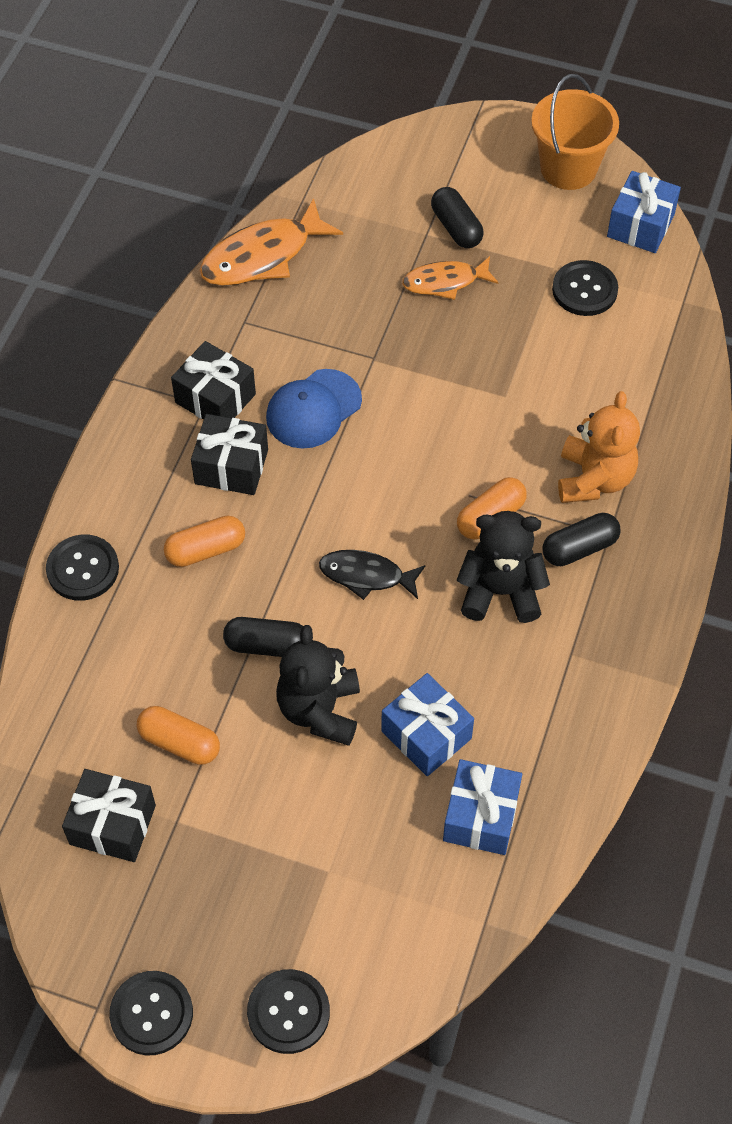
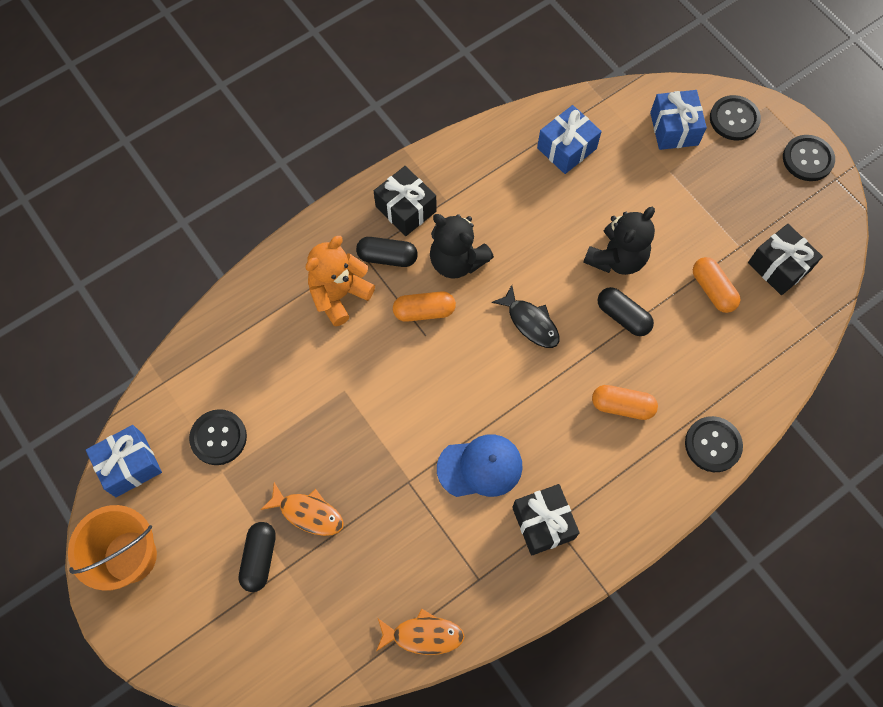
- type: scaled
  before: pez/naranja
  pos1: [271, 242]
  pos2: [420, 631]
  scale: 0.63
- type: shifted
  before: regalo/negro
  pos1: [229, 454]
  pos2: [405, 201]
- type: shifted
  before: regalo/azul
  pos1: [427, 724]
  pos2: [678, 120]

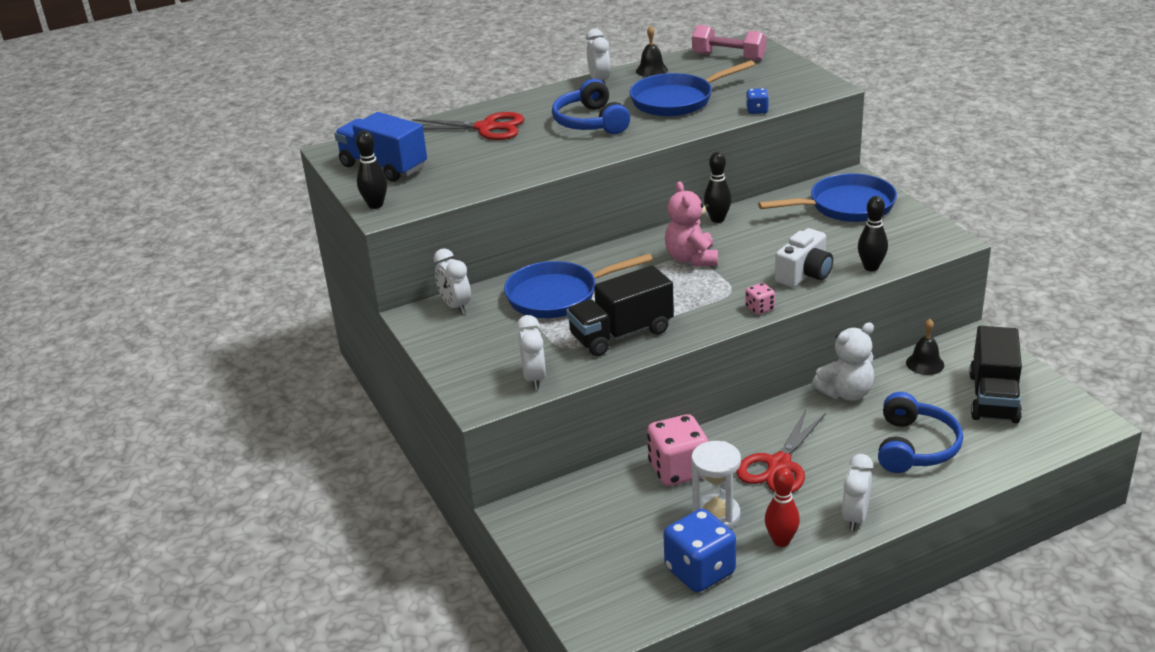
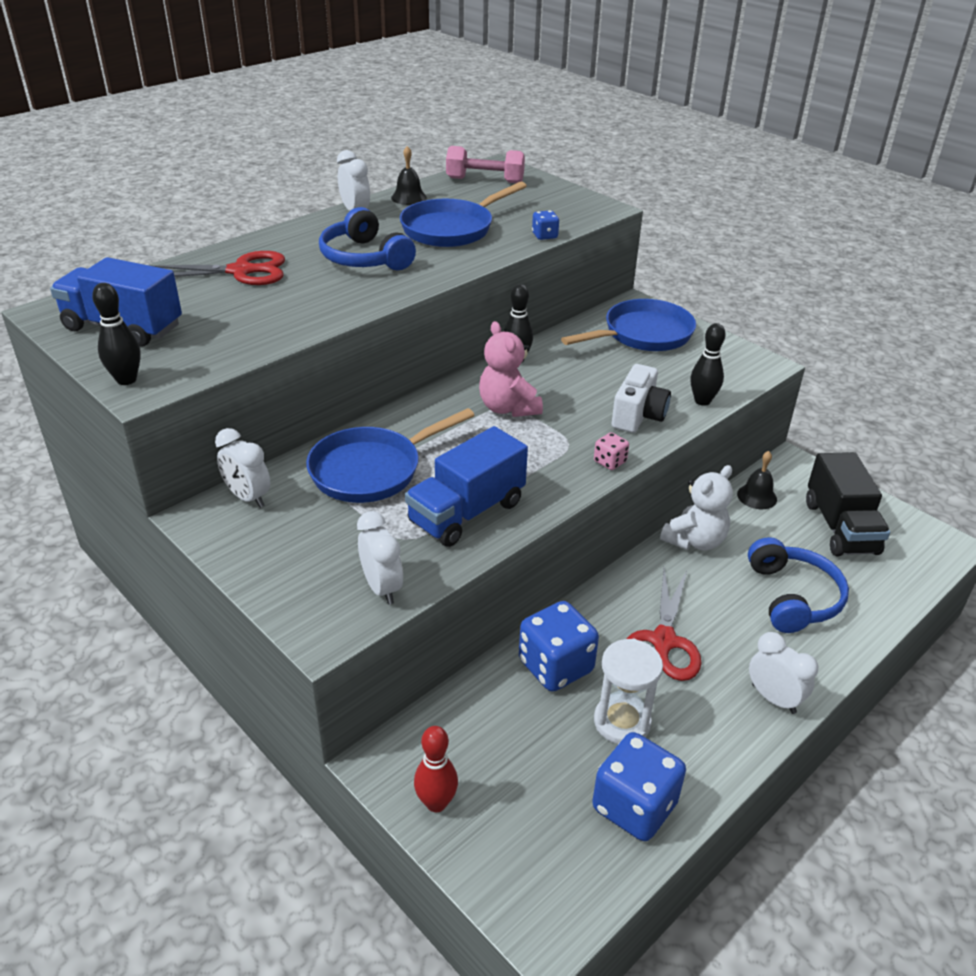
- type: repainted
  before: camión/negro
  after: camión/azul
  pos1: [620, 310]
  pos2: [466, 486]
- type: repainted
  before: dado/rosa
  after: dado/azul
  pos1: [677, 450]
  pos2: [559, 646]
- type: rotated
  before: despertador/blanco
  pos1: [857, 492]
  pos2: [784, 673]
  turn: 135
- type: shifted
  before: bolo/rojo
  pos1: [782, 507]
  pos2: [436, 769]

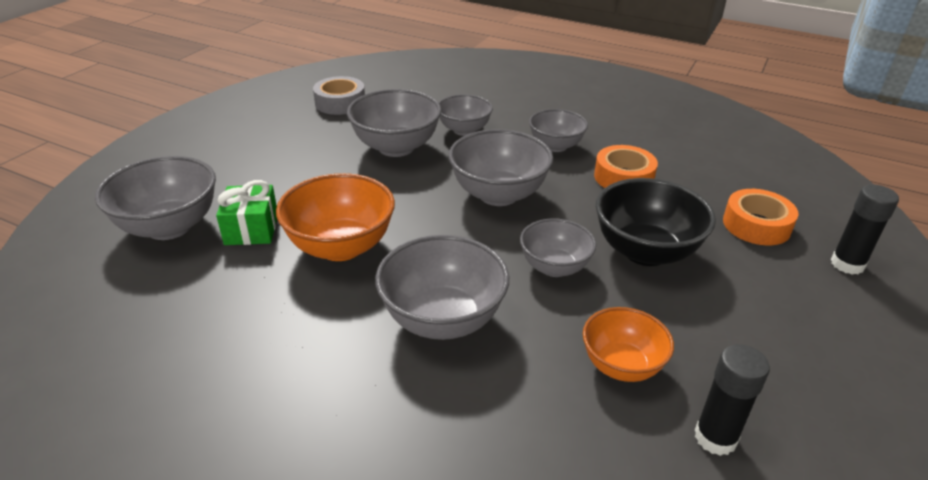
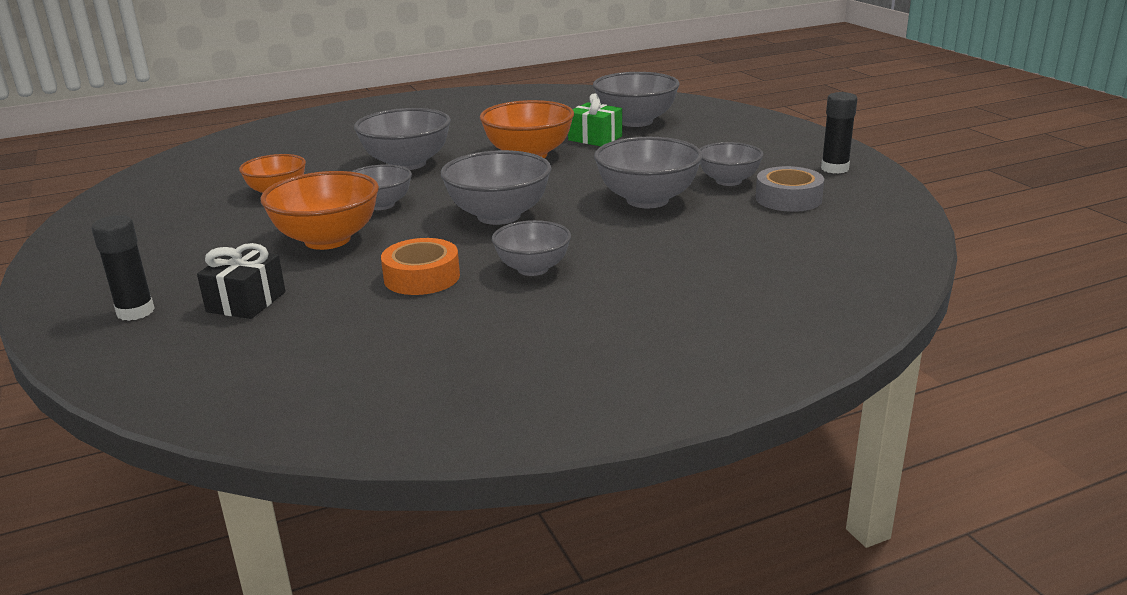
- type: shifted
  before: cuenco/gris
  pos1: [465, 115]
  pos2: [731, 164]
- type: repainted
  before: cuenco/negro
  after: cuenco/naranja
  pos1: [656, 222]
  pos2: [319, 210]
- type: swapped
  before: cinta adhesiva/naranja
  after: regalo/negro
  pos1: [760, 217]
  pos2: [241, 281]
- type: shifted
  before: barra de pegamento/negro
  pos1: [732, 400]
  pos2: [839, 133]

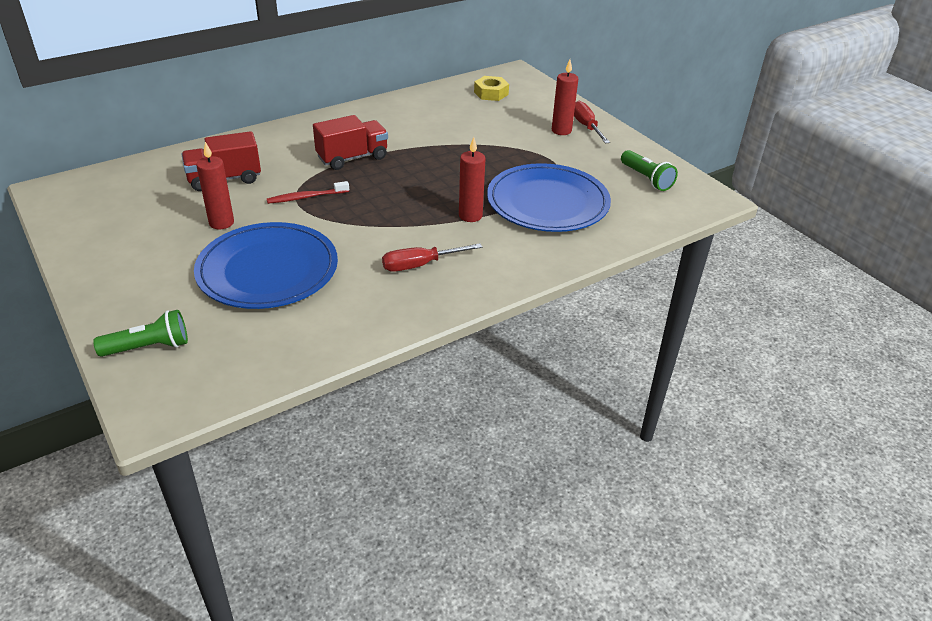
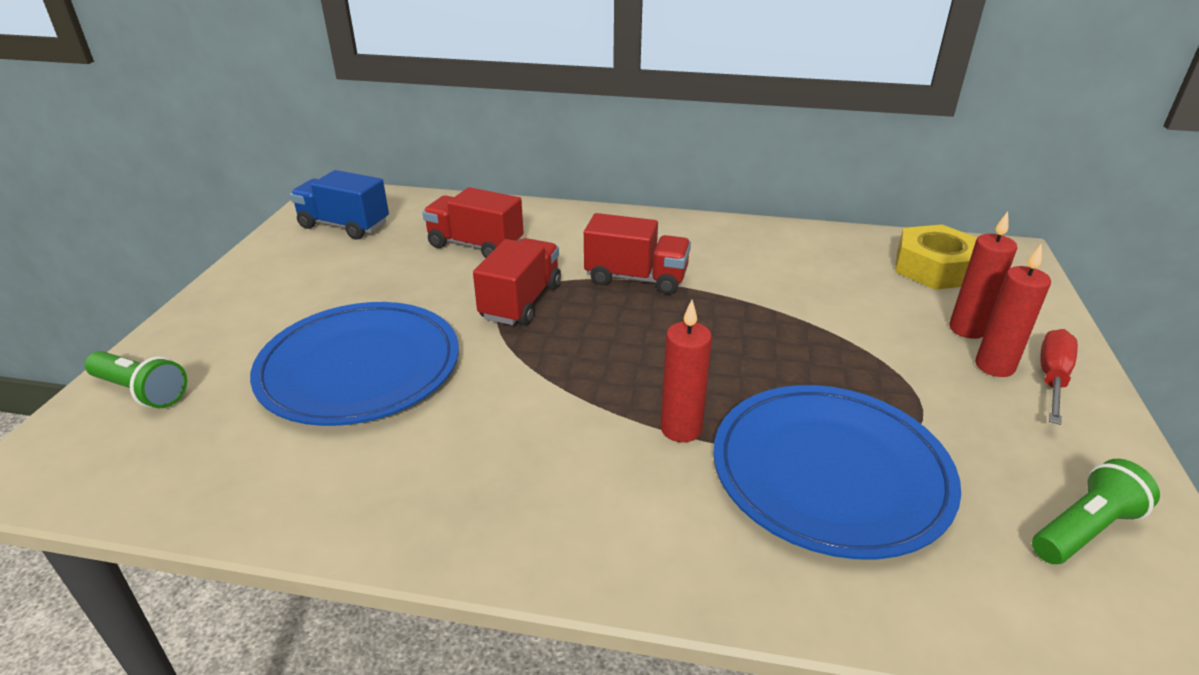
- type: scaled
  before: tuerca/amarillo
  pos1: [491, 88]
  pos2: [936, 257]
  scale: 1.51
- type: shifted
  before: vela/rojo
  pos1: [215, 185]
  pos2: [983, 275]
- type: rotated
  before: lámpara de mano/verde
  pos1: [649, 170]
  pos2: [1096, 511]
  turn: -135
- type: swapped
  before: cepillo de dientes/rojo
  after: camión/rojo
  pos1: [308, 192]
  pos2: [517, 282]
- type: gone
  before: destornillador/rojo
  pos1: [432, 257]
- type: new
  after: camión/azul
  pos2: [339, 204]

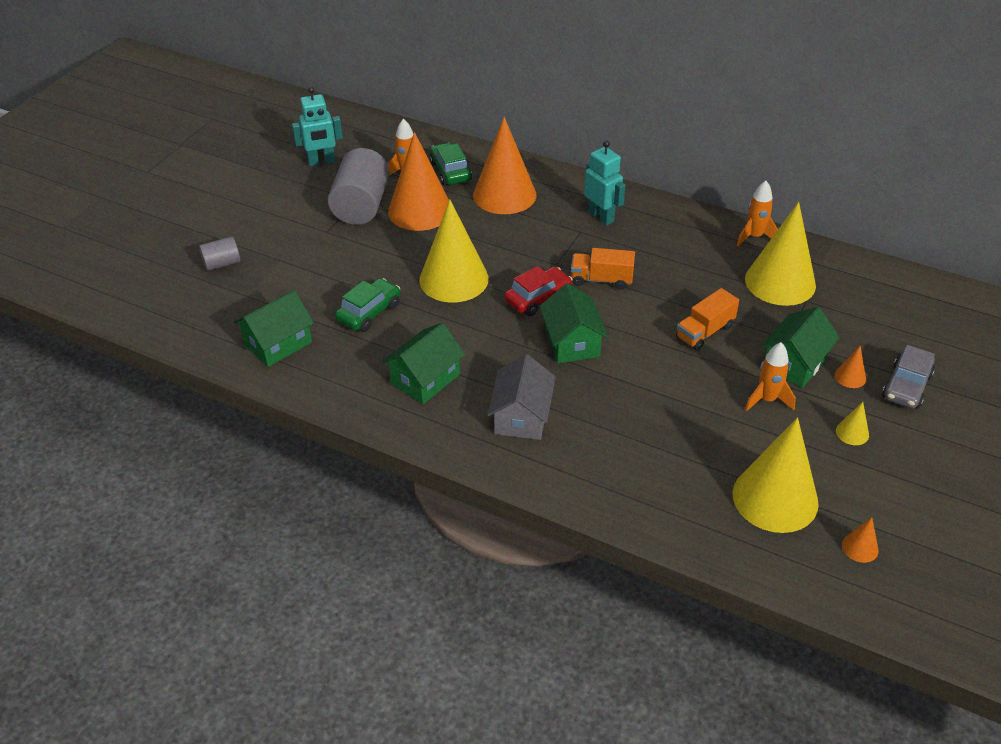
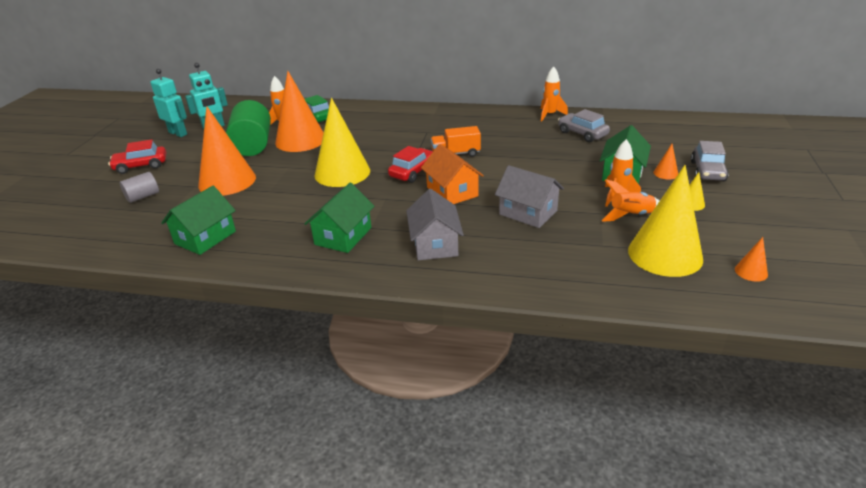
- type: shifted
  before: cono/naranja
  pos1: [504, 165]
  pos2: [227, 151]
- type: shifted
  before: robot/turquesa
  pos1: [605, 183]
  pos2: [168, 103]
- type: repainted
  before: cilindro/gris
  after: cilindro/verde
  pos1: [358, 186]
  pos2: [248, 128]
- type: swapped
  before: cono/amarillo
  after: coche/gris
  pos1: [780, 254]
  pos2: [584, 125]
- type: gone
  before: coche/verde
  pos1: [367, 305]
- type: repainted
  before: casa/verde
  after: casa/naranja
  pos1: [574, 323]
  pos2: [452, 174]
- type: gone
  before: camión/naranja
  pos1: [707, 319]
- type: new
  after: coche/rojo
  pos2: [137, 156]
- type: new
  after: casa/gris
  pos2: [529, 196]
- type: new
  after: cohete/naranja
  pos2: [630, 200]

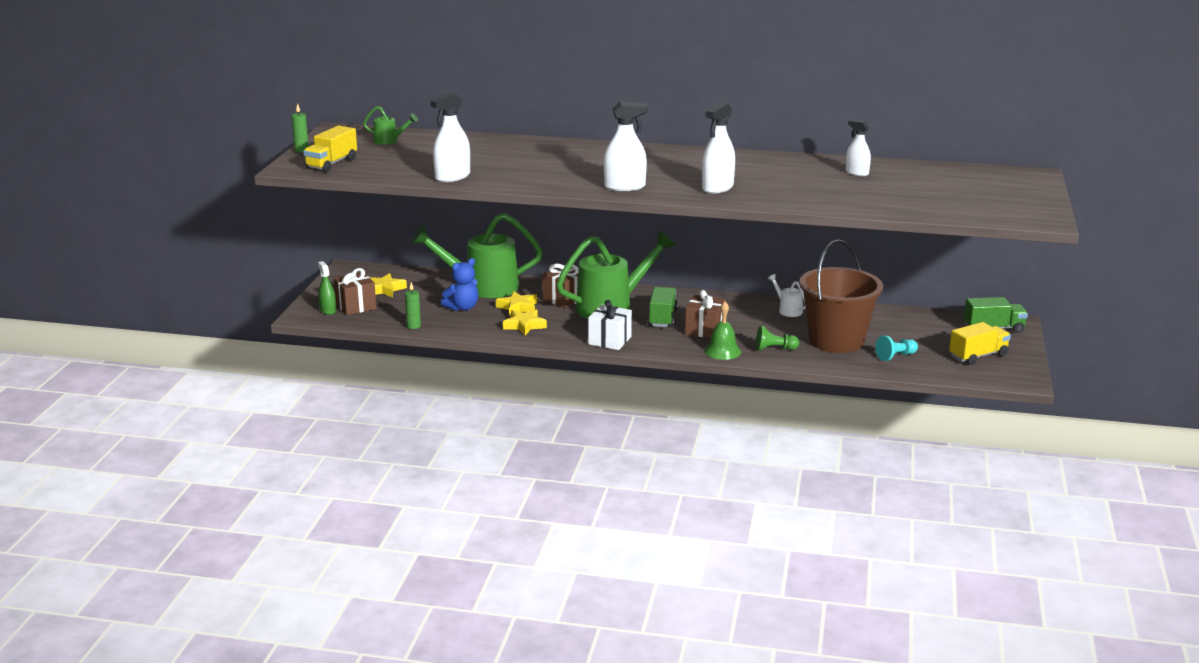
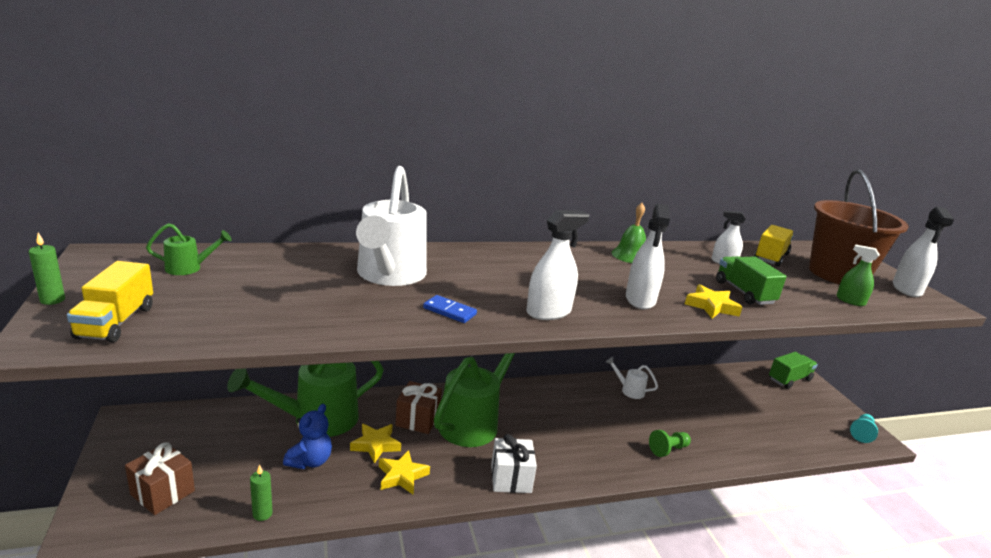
- type: shifted
  before: pulverizador/blanco
  pos1: [450, 137]
  pos2: [923, 252]
- type: shifted
  before: balde/marrón
  pos1: [841, 296]
  pos2: [859, 226]
- type: shifted
  before: pulverizador/verde
  pos1: [327, 288]
  pos2: [858, 275]
- type: shifted
  before: estrella/amarillo
  pos1: [388, 285]
  pos2: [713, 301]
- type: shifted
  before: camión/verde
  pos1: [663, 307]
  pos2: [751, 280]
- type: gone
  before: regalo/marrón
  pos1: [705, 314]
- type: shifted
  before: campana/verde
  pos1: [722, 330]
  pos2: [629, 233]
- type: shifted
  before: camión/amarillo
  pos1: [980, 343]
  pos2: [774, 245]
- type: shifted
  before: peón/turquesa
  pos1: [896, 348]
  pos2: [864, 428]
- type: new
  after: regadera/blanco
  pos2: [391, 226]
- type: new
  after: ficha de dominó/azul
  pos2: [450, 309]

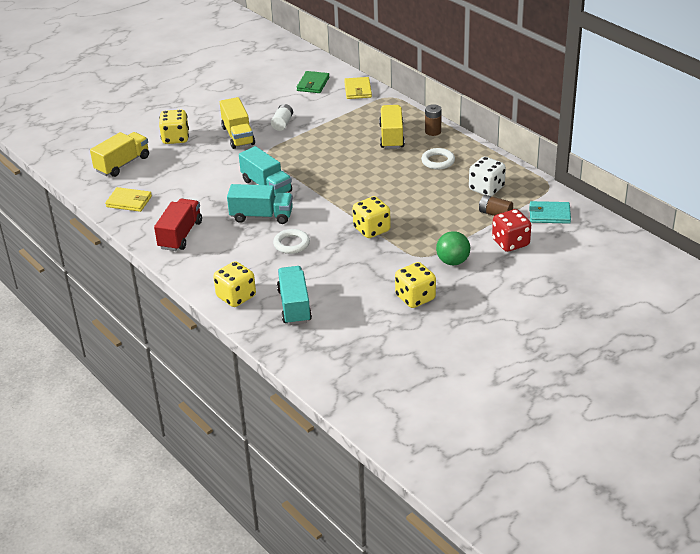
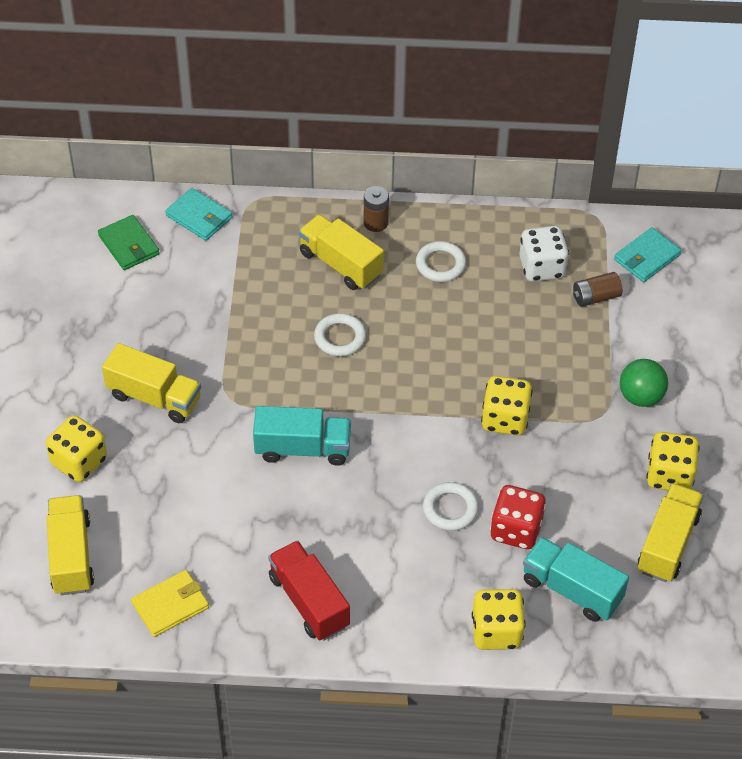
- type: repainted
  before: cartera/amarillo
  after: cartera/turquesa
  pos1: [358, 88]
  pos2: [198, 214]
- type: gone
  before: pila/blanco
  pos1: [282, 117]
- type: gone
  before: camión/turquesa
  pos1: [260, 204]
- type: shifted
  before: dado/rojo
  pos1: [511, 230]
  pos2: [518, 517]
- type: new
  after: anillo/blanco
  pos2: [340, 335]
- type: new
  after: camión/amarillo
  pos2: [671, 532]

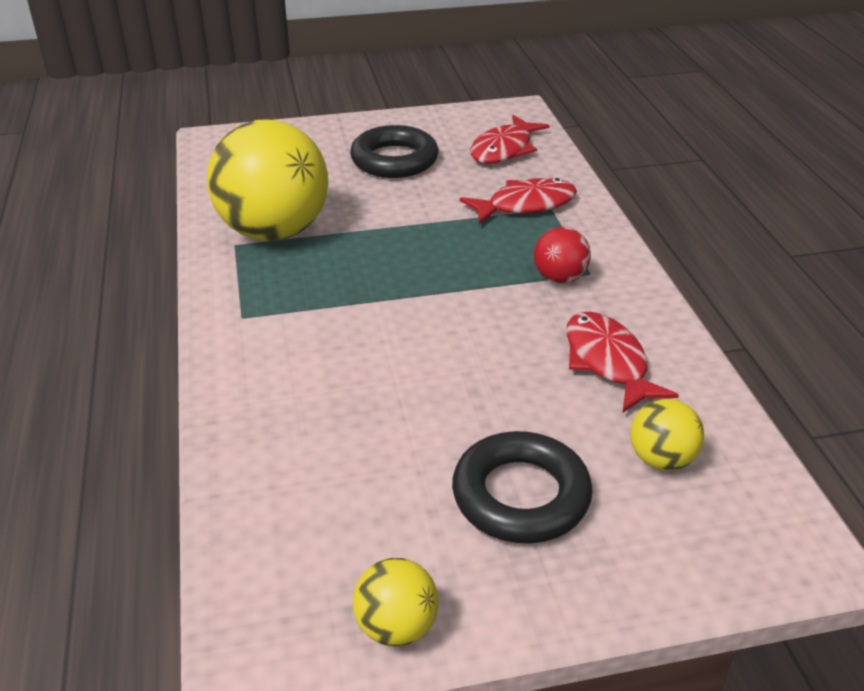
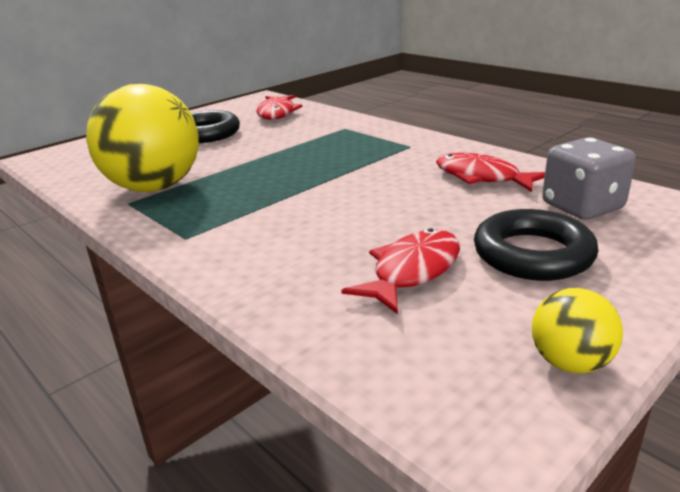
- type: shifted
  before: pez/rojo
  pos1: [518, 201]
  pos2: [400, 271]
- type: gone
  before: pelota/rojo
  pos1: [562, 255]
- type: swapped
  before: pelota/amarillo
  after: dado/gris
  pos1: [667, 435]
  pos2: [589, 178]

